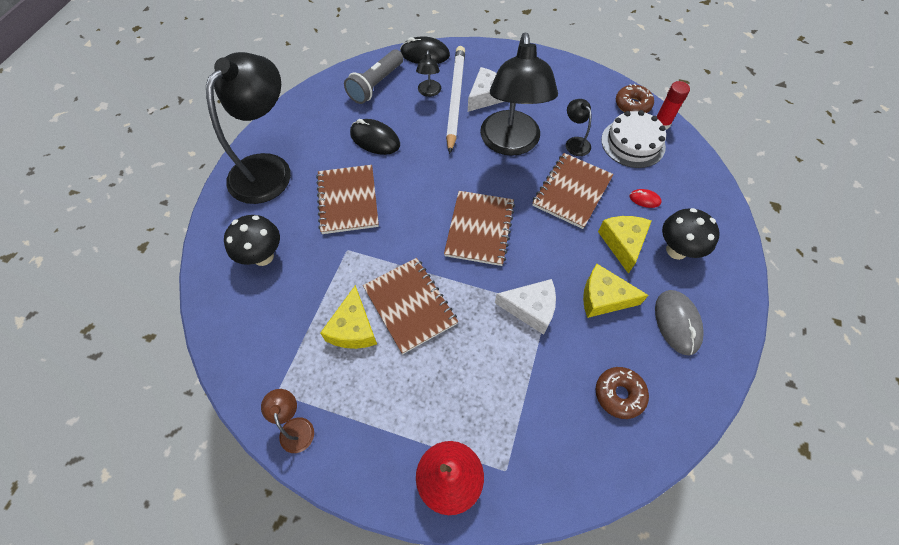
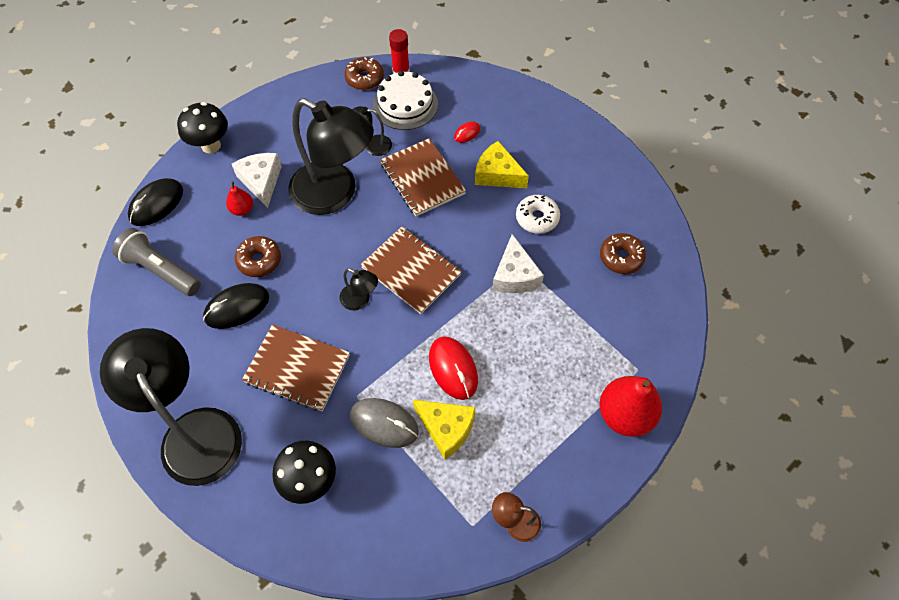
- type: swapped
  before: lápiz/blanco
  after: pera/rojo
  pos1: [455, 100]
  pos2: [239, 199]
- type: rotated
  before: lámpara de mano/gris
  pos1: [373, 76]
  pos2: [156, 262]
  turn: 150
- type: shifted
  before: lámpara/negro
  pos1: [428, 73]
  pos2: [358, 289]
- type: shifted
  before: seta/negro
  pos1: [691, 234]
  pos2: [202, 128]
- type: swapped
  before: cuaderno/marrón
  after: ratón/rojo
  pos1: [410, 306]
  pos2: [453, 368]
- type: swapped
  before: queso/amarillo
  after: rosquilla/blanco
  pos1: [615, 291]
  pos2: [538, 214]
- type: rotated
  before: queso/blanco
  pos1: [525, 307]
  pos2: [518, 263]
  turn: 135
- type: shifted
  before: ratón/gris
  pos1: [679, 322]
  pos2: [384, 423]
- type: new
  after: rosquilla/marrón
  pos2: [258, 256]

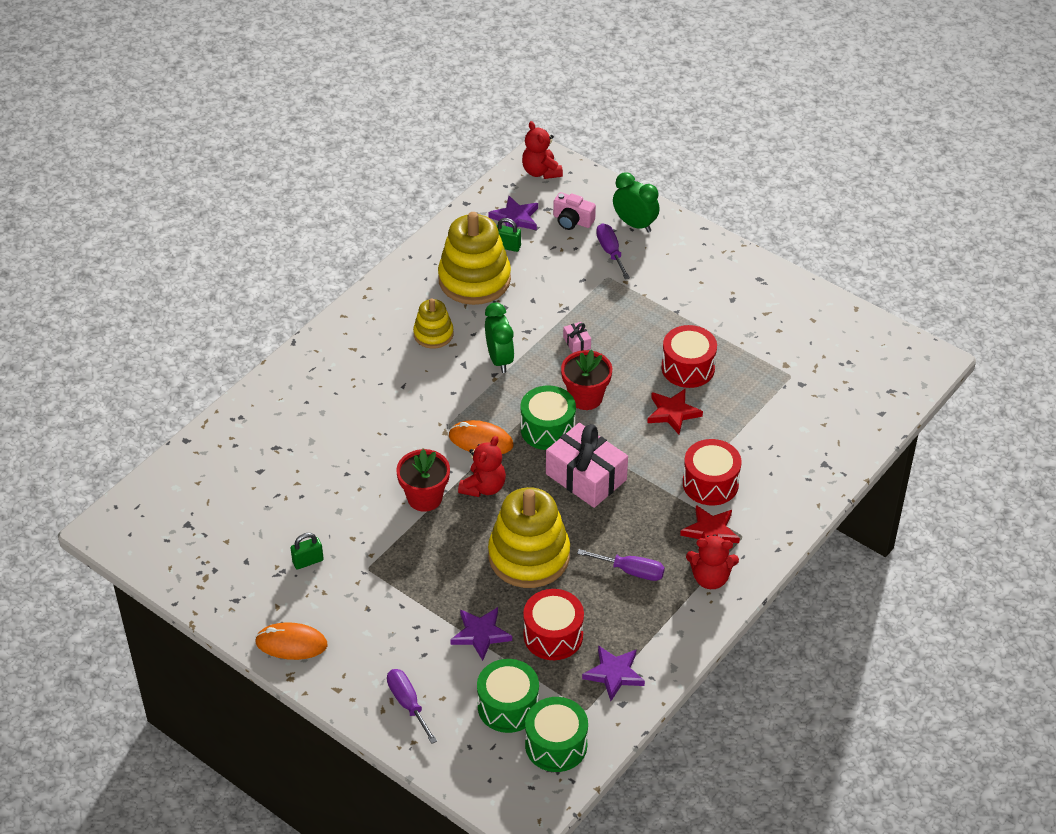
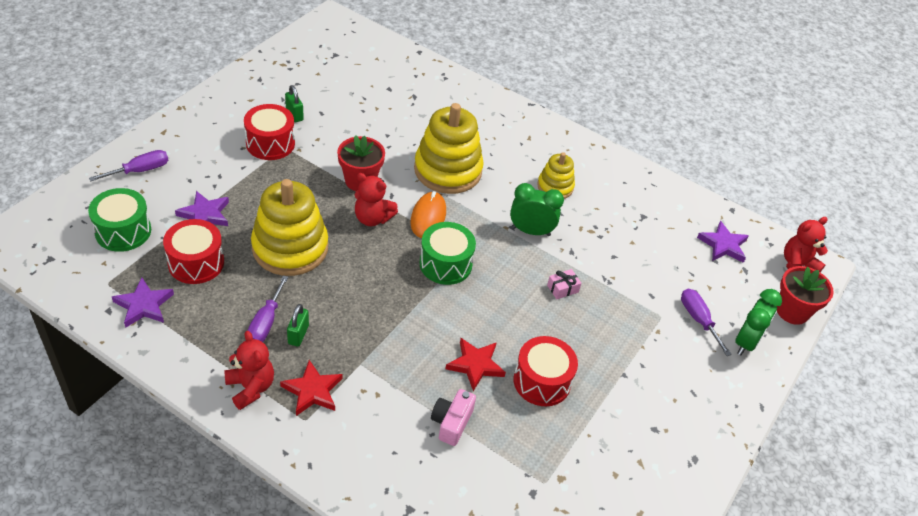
- type: shifted
  before: cámara/rosa
  pos1: [574, 211]
  pos2: [453, 417]
- type: shifted
  before: juguete apilable/amarillo
  pos1: [474, 258]
  pos2: [449, 148]
- type: shifted
  before: candado/verde
  pos1: [508, 235]
  pos2: [298, 325]
- type: rotated
  before: destornillador/morado
  pos1: [613, 251]
  pos2: [706, 322]
  turn: -90
- type: rotated
  before: despertador/verde
  pos1: [499, 337]
  pos2: [537, 209]
  turn: -150
- type: shifted
  before: maceta/rojo
  pos1: [586, 380]
  pos2: [805, 295]
- type: gone
  before: regalo/rosa
  pos1: [587, 465]
- type: shifted
  before: tambor/rojo
  pos1: [712, 472]
  pos2: [269, 132]
- type: rotated
  before: osito/rojo
  pos1: [712, 561]
  pos2: [249, 370]
  turn: 150
- type: gone
  before: ratón/naranja
  pos1: [291, 641]
- type: gone
  before: tambor/verde
  pos1: [556, 734]

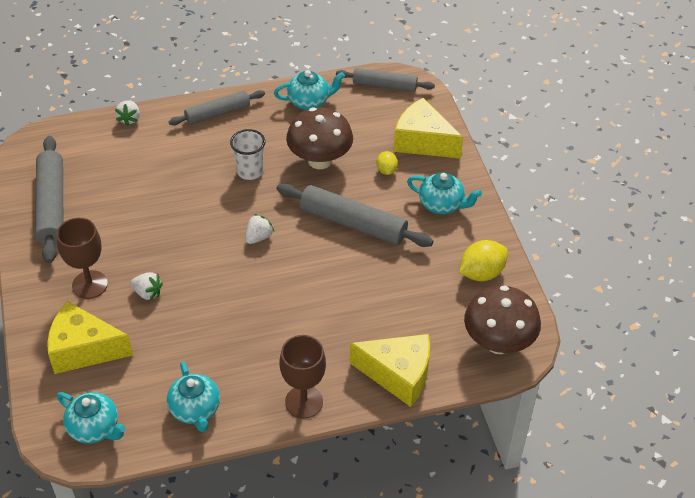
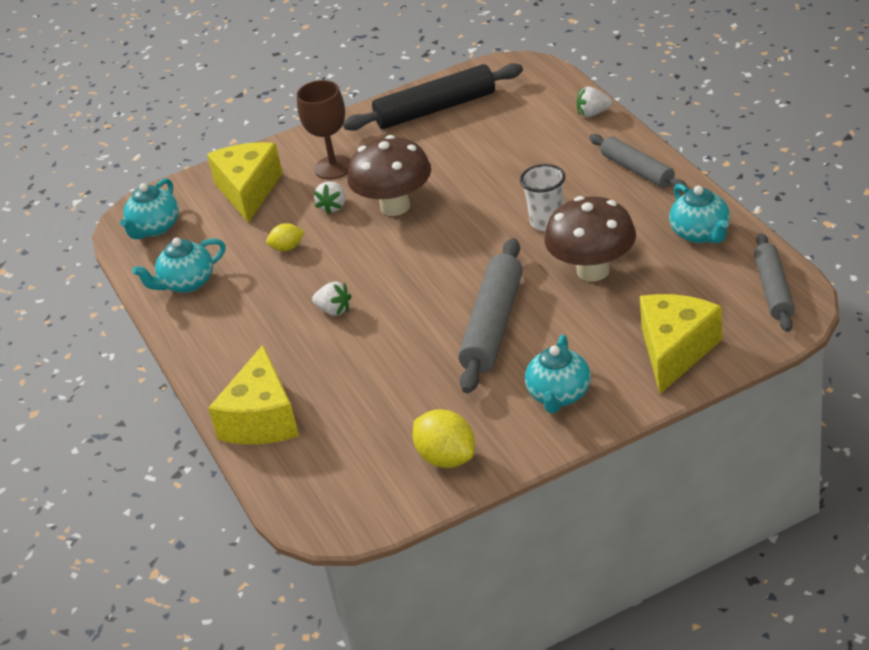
- type: repainted
  before: rodillo/gris
  after: rodillo/negro
  pos1: [49, 199]
  pos2: [433, 97]
- type: shifted
  before: limón/amarillo
  pos1: [387, 163]
  pos2: [285, 237]
- type: shifted
  before: fresa/blanco
  pos1: [259, 229]
  pos2: [332, 298]
- type: shifted
  before: seta/marrón
  pos1: [502, 319]
  pos2: [389, 175]
- type: gone
  before: copa/marrón
  pos1: [303, 376]

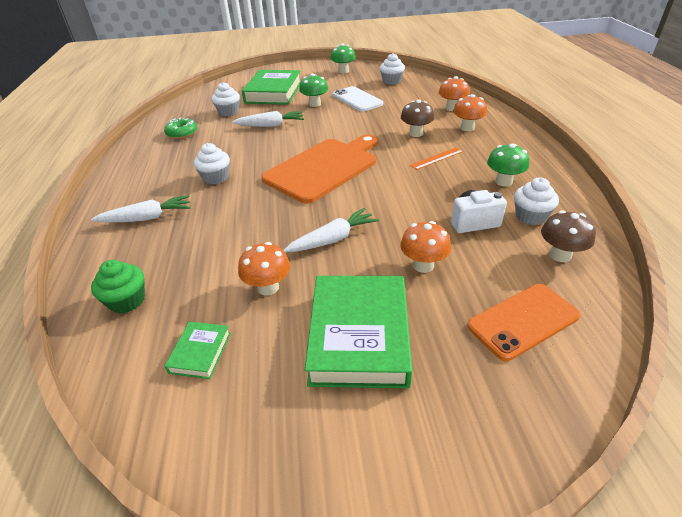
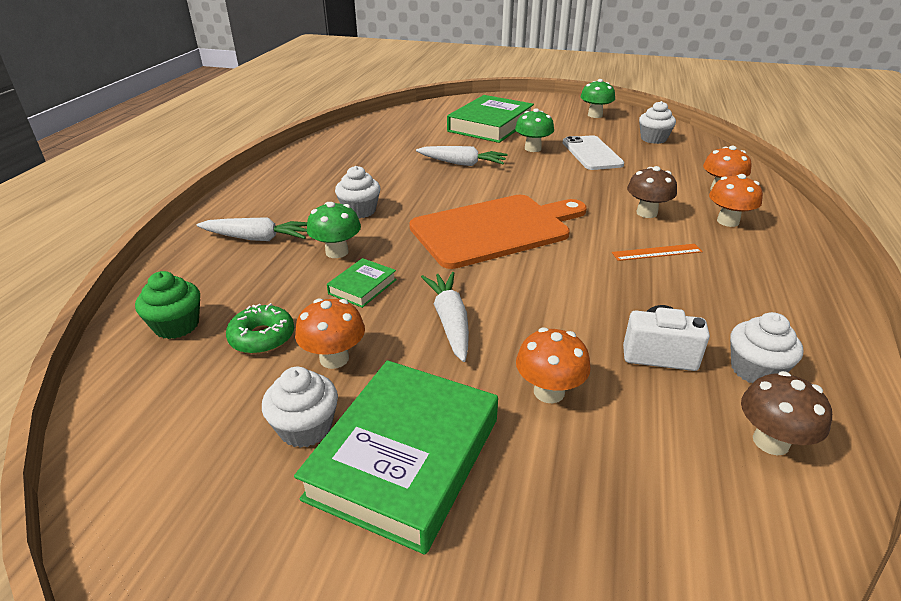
- type: shifted
  before: magdalena/blanco
  pos1: [226, 99]
  pos2: [300, 407]
- type: shifted
  before: rosquilla/verde
  pos1: [180, 128]
  pos2: [260, 328]
- type: shifted
  before: seta/verde
  pos1: [508, 165]
  pos2: [334, 230]
- type: rotated
  before: zanahoria/blanco
  pos1: [331, 230]
  pos2: [445, 317]
  turn: -90
- type: gone
  before: móvil/naranja
  pos1: [524, 322]
- type: shifted
  before: libro/verde
  pos1: [198, 350]
  pos2: [362, 283]

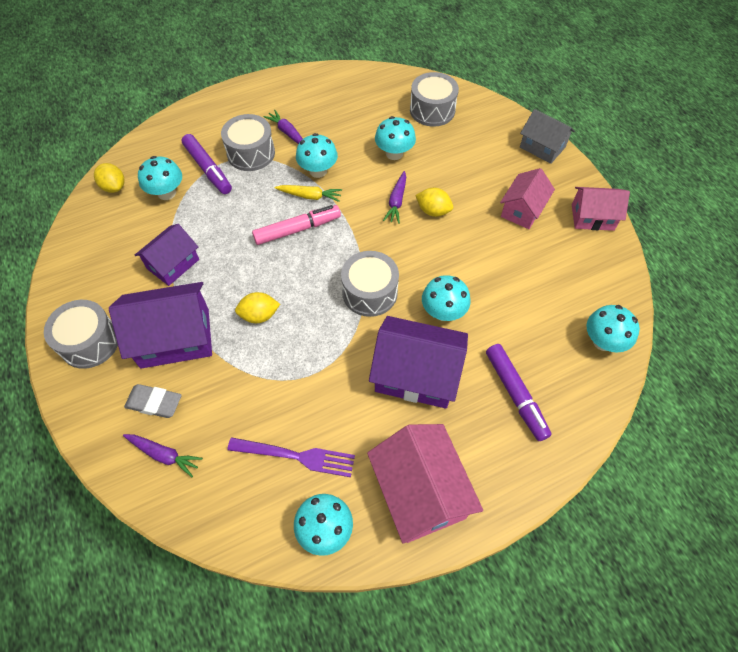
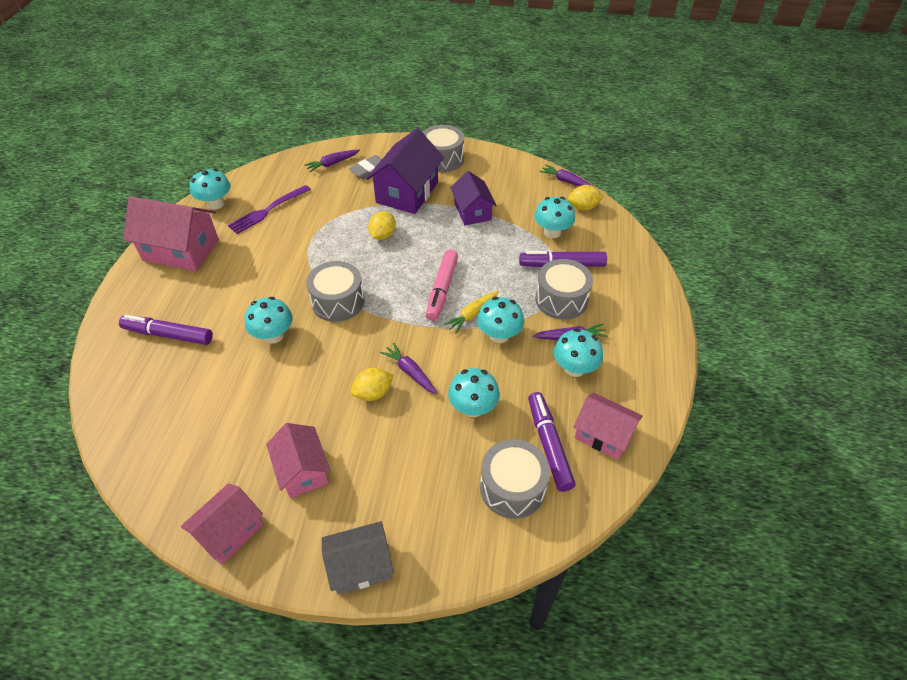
- type: shifted
  before: seta/turquesa
  pos1: [613, 328]
  pos2: [578, 352]
- type: gone
  before: casa/morado
  pos1: [418, 362]
- type: new
  after: zanahoria/morado
  pos2: [567, 176]
- type: new
  after: rotulador/morado
  pos2: [551, 442]
- type: new
  after: casa/rosa
  pos2: [608, 426]

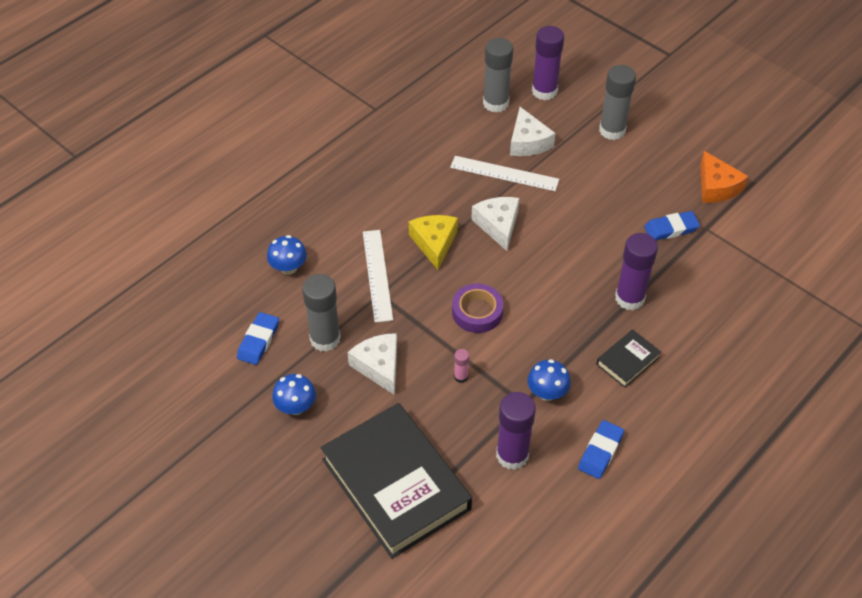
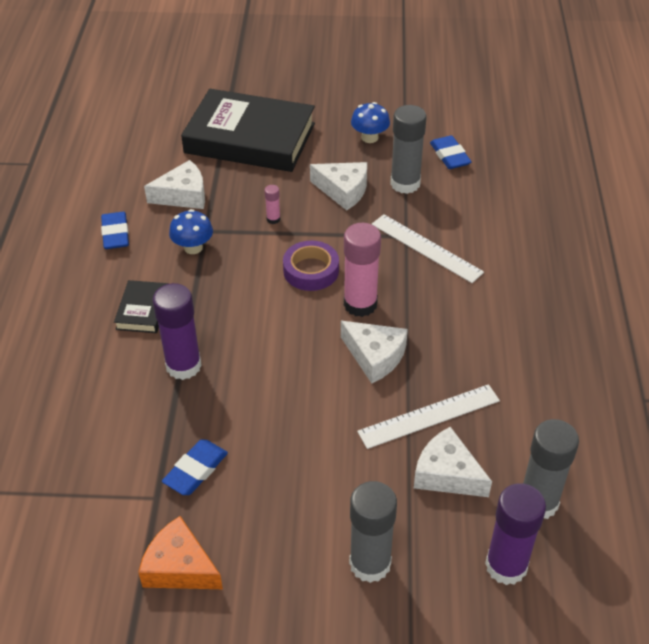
- type: gone
  before: queso/amarillo
  pos1: [433, 242]
- type: gone
  before: seta/azul
  pos1: [287, 255]
- type: swapped
  before: barra de pegamento/morado
  after: queso/blanco
  pos1: [516, 431]
  pos2: [174, 184]
- type: new
  after: barra de pegamento/rosa
  pos2: [362, 270]

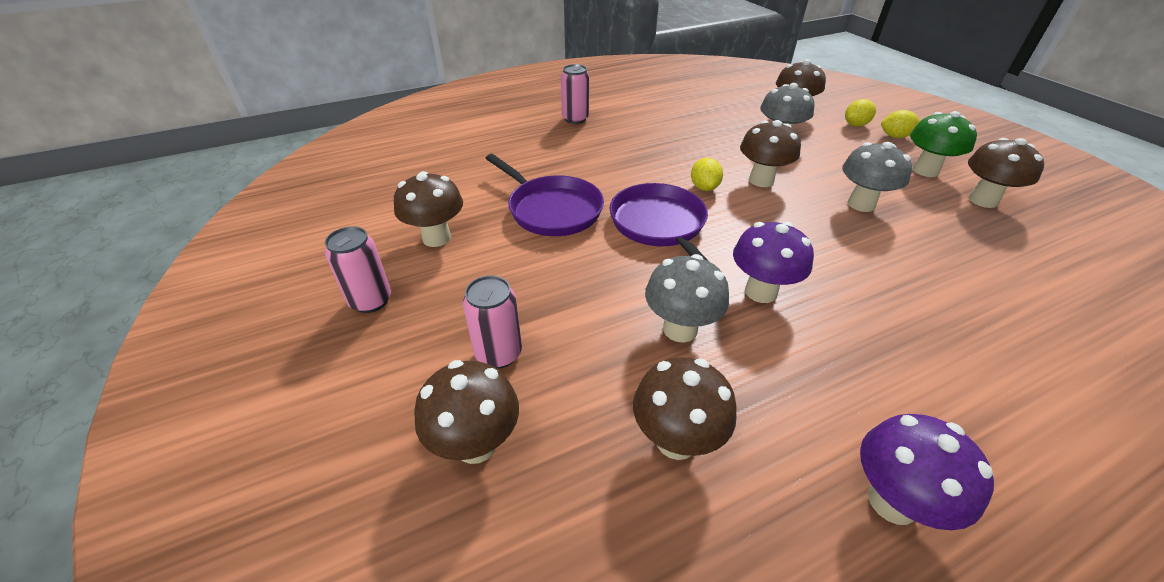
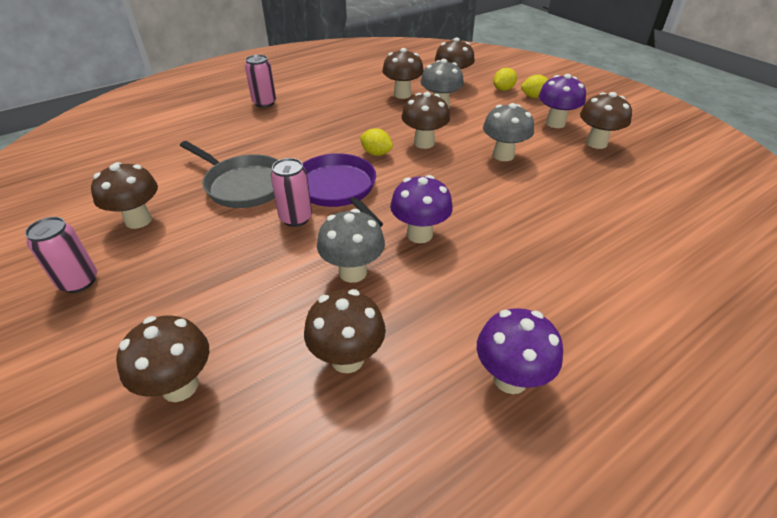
- type: repainted
  before: seta/verde
  after: seta/morado
  pos1: [943, 144]
  pos2: [562, 101]
- type: repainted
  before: sartén/morado
  after: sartén/gris
  pos1: [544, 195]
  pos2: [229, 174]
- type: rotated
  before: limón/amarillo
  pos1: [707, 174]
  pos2: [376, 142]
  turn: -45
- type: shifted
  before: lata/rosa
  pos1: [492, 322]
  pos2: [291, 192]
- type: new
  after: seta/marrón
  pos2: [403, 73]

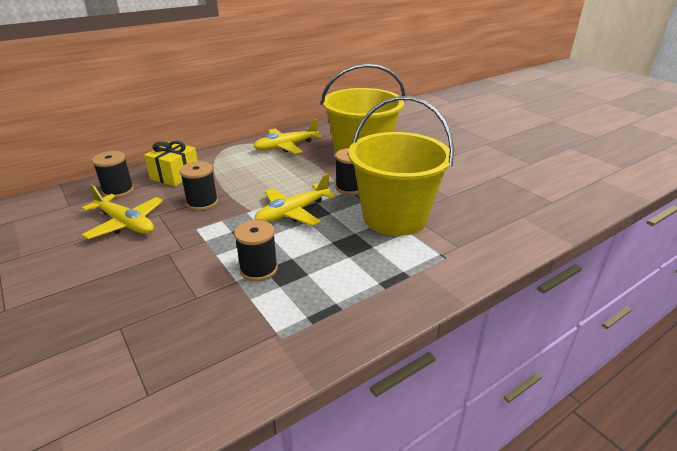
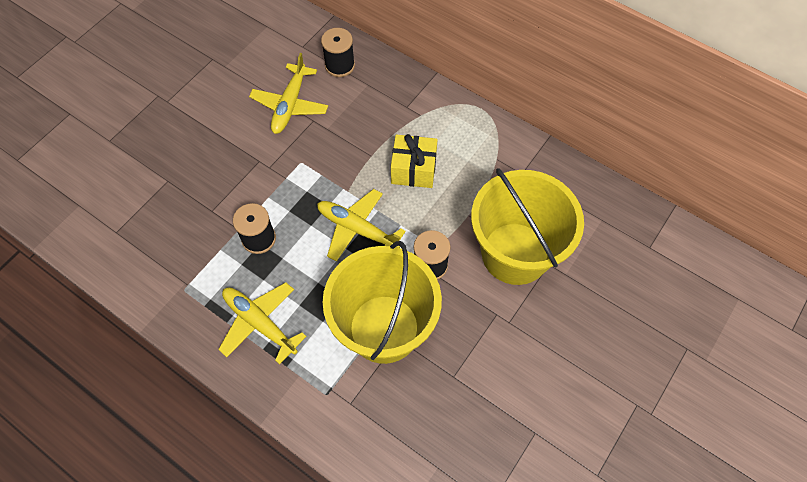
- type: shifted
  before: avión/amarillo
  pos1: [287, 136]
  pos2: [262, 323]
- type: shifted
  before: regalo/amarillo
  pos1: [171, 163]
  pos2: [414, 161]
- type: gone
  before: carrete/negro
  pos1: [199, 186]

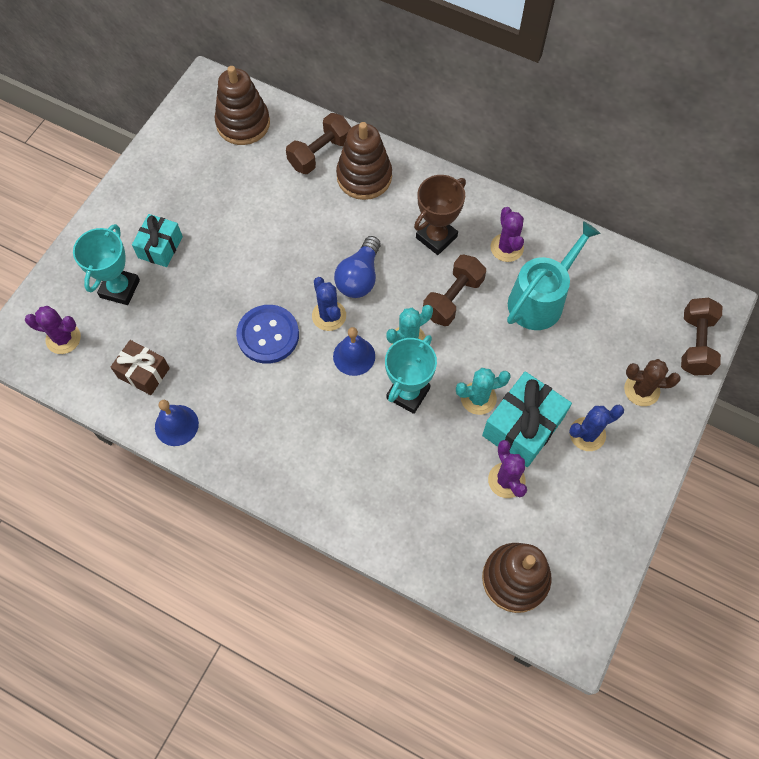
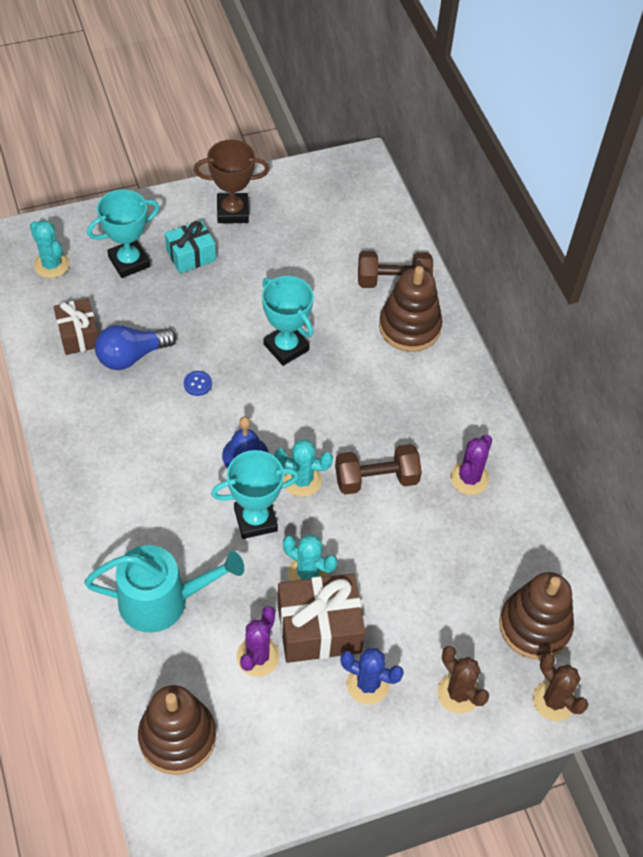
- type: shifted
  before: juguete apilable/marrón
  pos1: [242, 105]
  pos2: [536, 615]
- type: shifted
  before: trofeo/marrón
  pos1: [440, 215]
  pos2: [232, 181]
- type: shifted
  before: regadera/turquesa
  pos1: [554, 275]
  pos2: [164, 589]
- type: shifted
  before: bombilla/azul
  pos1: [357, 267]
  pos2: [135, 347]
- type: gone
  before: cactus/azul
  pos1: [329, 304]
- type: swapped
  before: mancuerna/marrón
  after: cactus/marrón
  pos1: [701, 337]
  pos2: [560, 687]
- type: scaled
  before: botón/azul
  pos1: [267, 334]
  pos2: [198, 383]
  scale: 0.42
- type: repainted
  before: cactus/morado
  after: cactus/turquesa
  pos1: [53, 330]
  pos2: [50, 249]
- type: repainted
  before: regalo/turquesa
  after: regalo/marrón
  pos1: [527, 419]
  pos2: [321, 618]
- type: gone
  before: campana/azul
  pos1: [177, 423]
- type: new
  after: trofeo/turquesa
  pos2: [288, 321]

